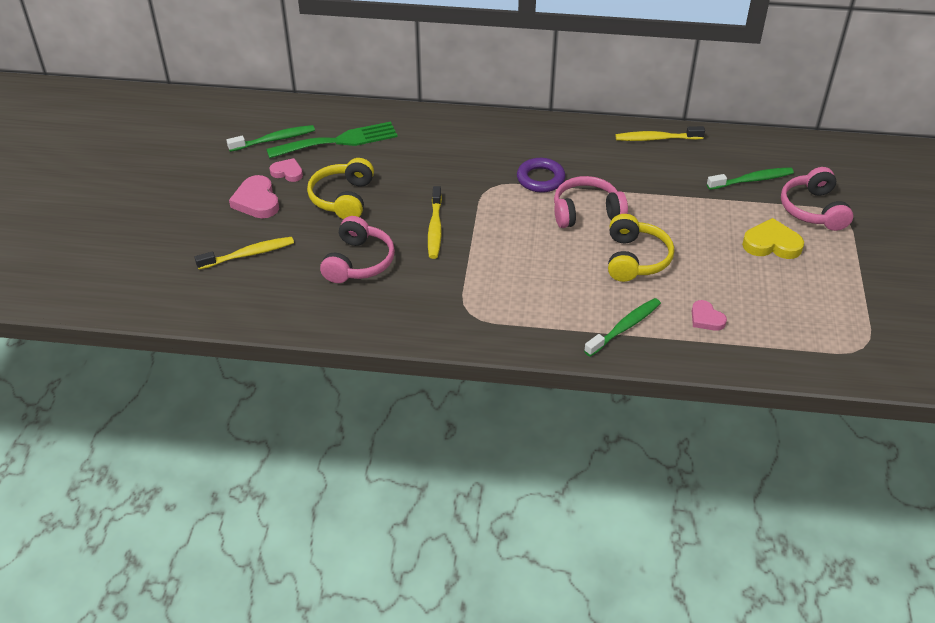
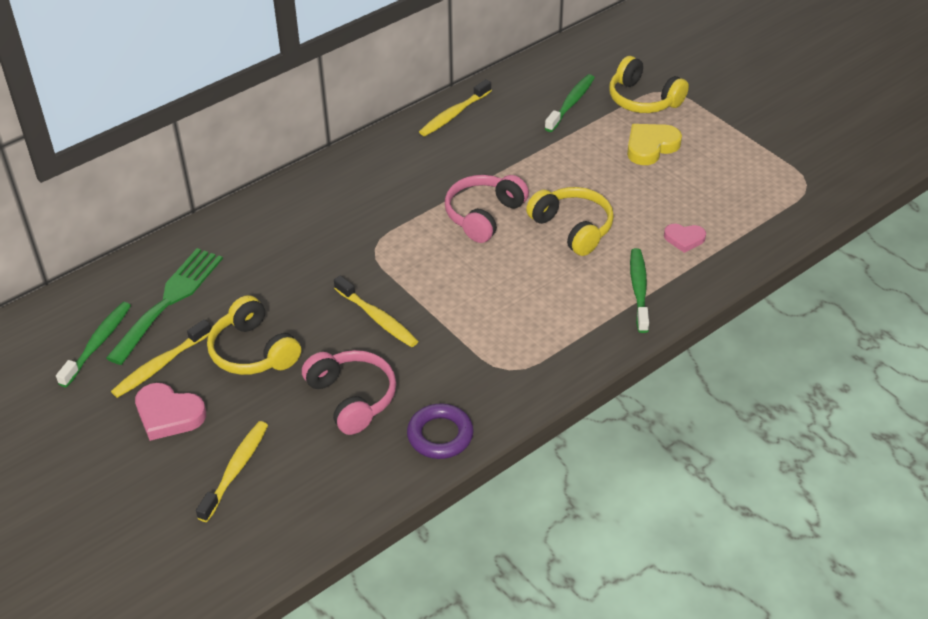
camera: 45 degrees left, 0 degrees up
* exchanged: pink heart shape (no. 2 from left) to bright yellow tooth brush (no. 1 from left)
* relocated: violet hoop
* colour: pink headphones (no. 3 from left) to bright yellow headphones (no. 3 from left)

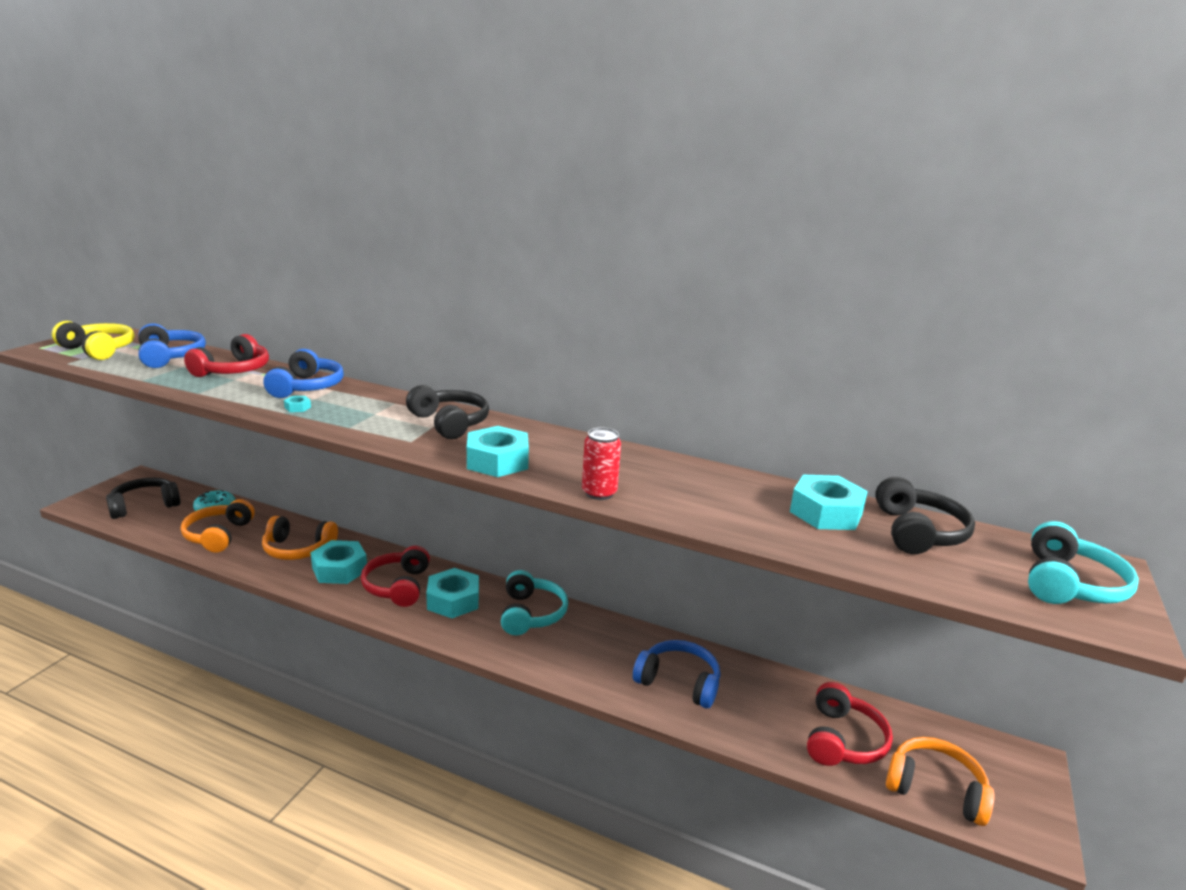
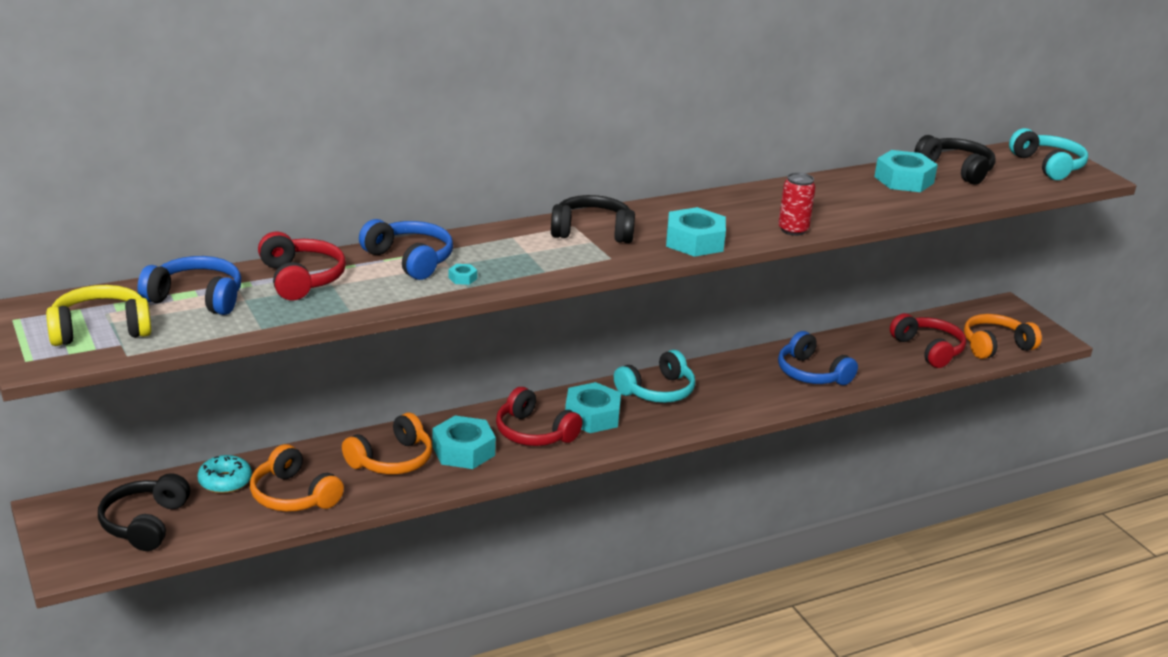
camera: 50 degrees left, 5 degrees up
* spun: turquoise headphones (no. 1 from left) 105 degrees clockwise
* spun: royal blue headphones (no. 3 from left) 105 degrees counterclockwise

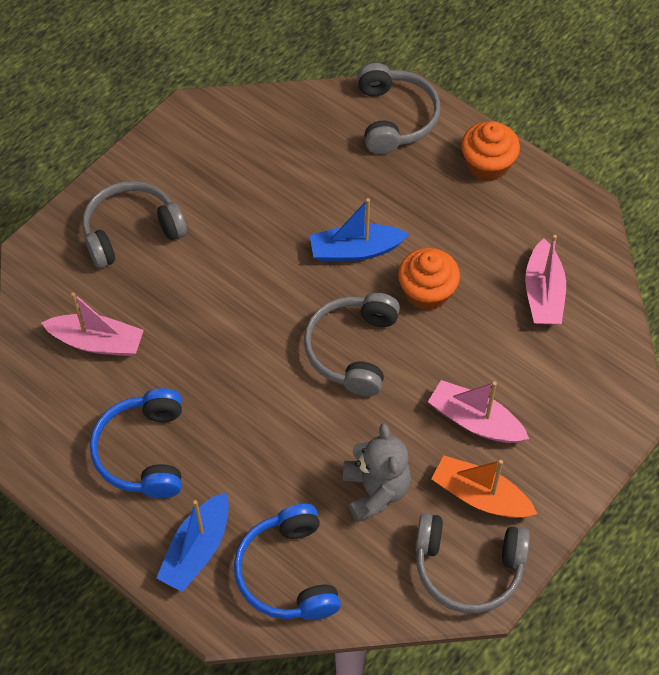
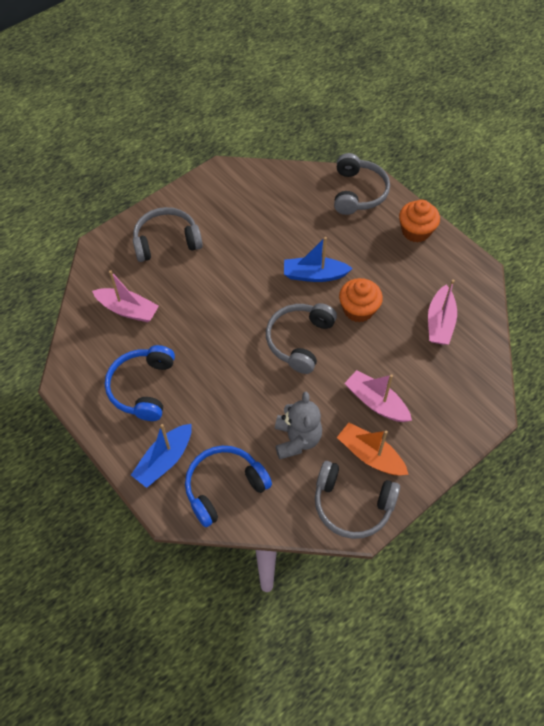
camera: 10 degrees right, 0 degrees up
* spun: royal blue headphones (no. 2 from left) 60 degrees clockwise

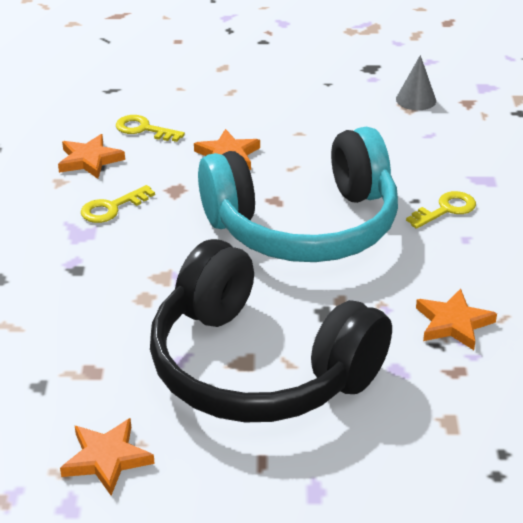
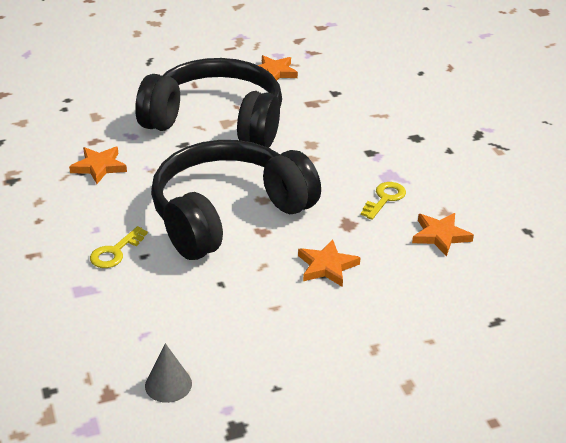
camera: 160 degrees right, 0 degrees up
* missing: bright yellow latchkey (no. 2 from left)
* colour: turquoise headphones to ebony headphones (no. 2 from left)

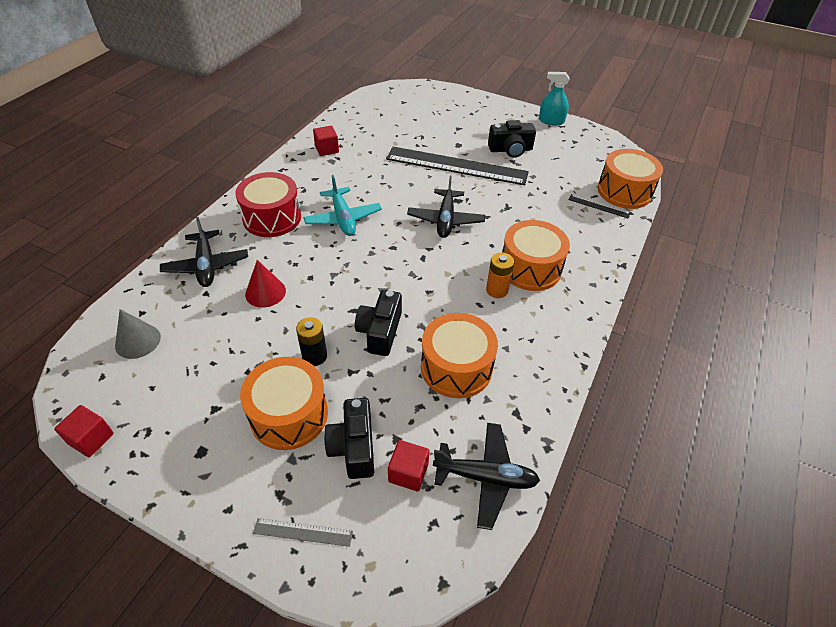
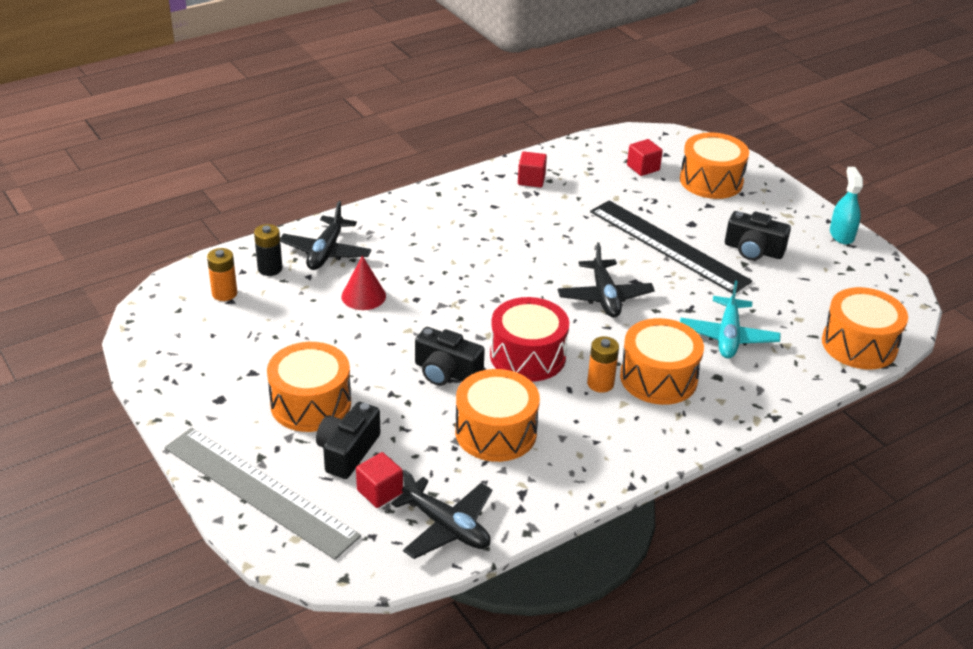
camera: 30 degrees right, 10 degrees down
* relocated: red solid cube (no. 1 from left in the first image) to red solid cube (no. 3 from left)
* exchanged: ash-grey solid cone to bright orange power cell (no. 1 from left)
* relocated: red snare drum
* size: ash-grey measuring stick x2.47
* relocated: ebony power cell
* relocated: turquoise aeroplane
* spun: ebony camera (no. 2 from left) 105 degrees counterclockwise
* spun: ebony aeroplane (no. 2 from left in the first image) 45 degrees counterclockwise
* spun: turquoise spray bottle 45 degrees clockwise
* missing: ebony measuring stick (no. 2 from left)
* appeared: bright orange snare drum (no. 4 from left)

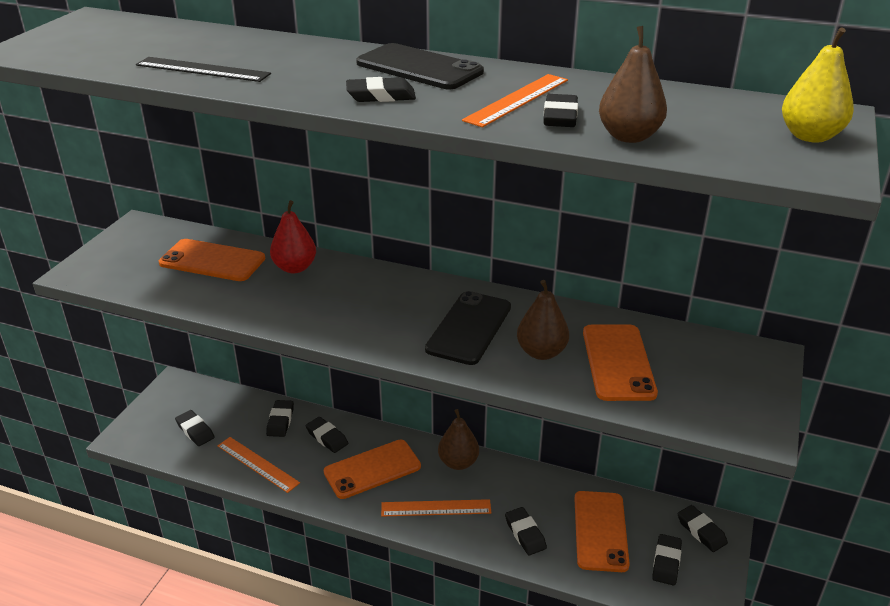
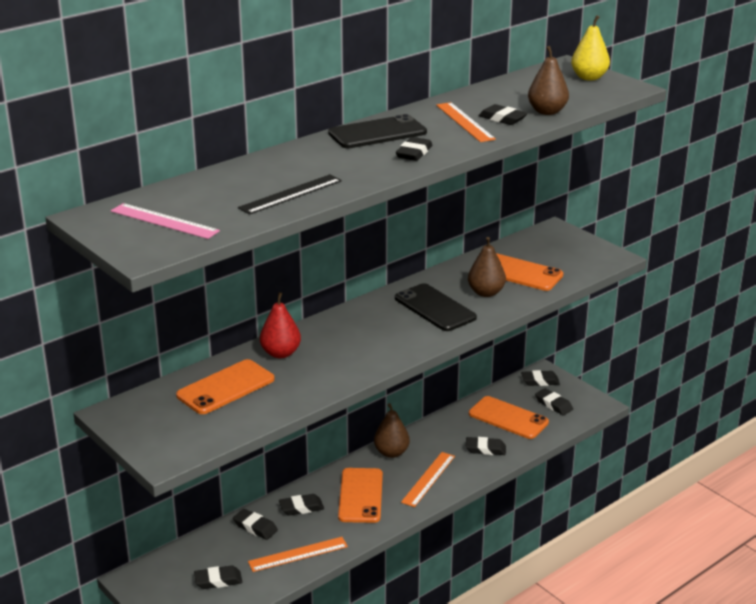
camera: 60 degrees left, 5 degrees down
* appeared: pink measuring stick

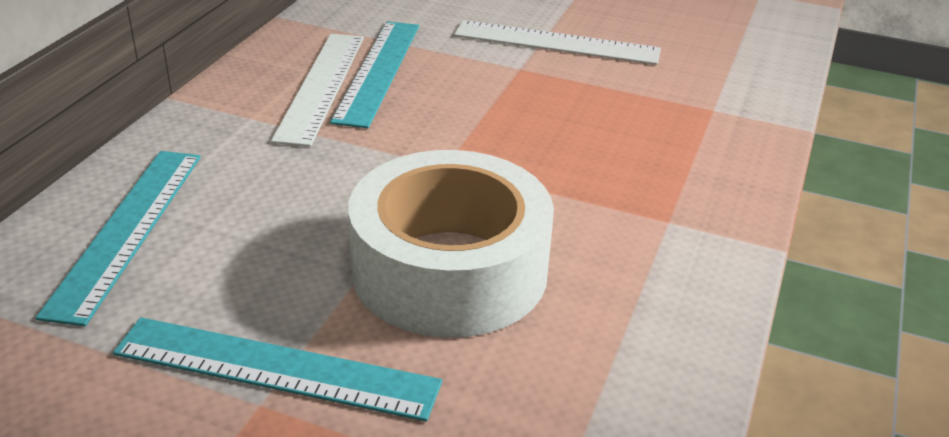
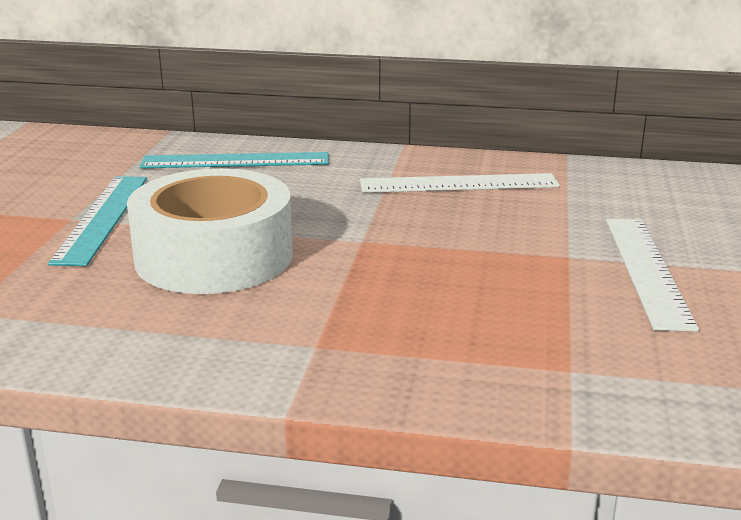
camera: 80 degrees right, 10 degrees down
* missing: turquoise measuring stick (no. 3 from left)

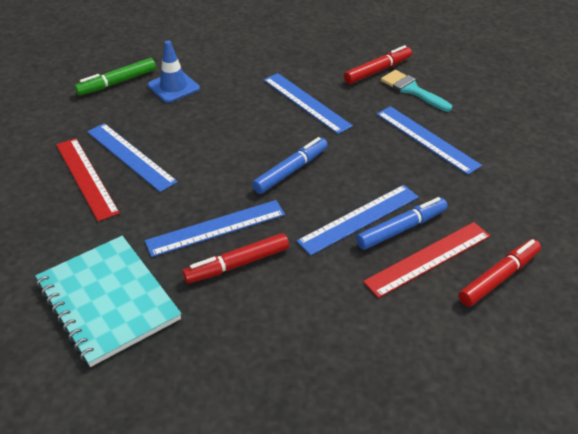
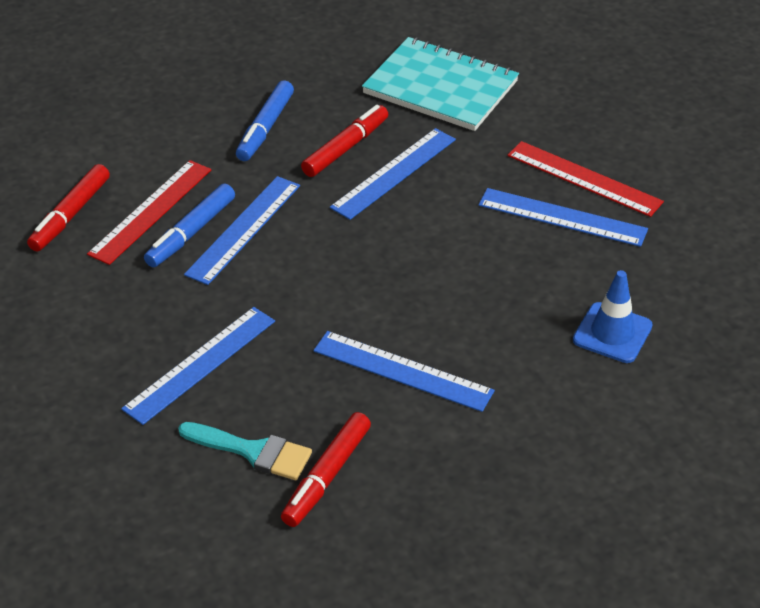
camera: 155 degrees right, 0 degrees up
* missing: emerald felt pen
* relocated: royal blue felt pen (no. 1 from left in the first image) to royal blue felt pen (no. 2 from left)
* spun: royal blue measuring stick (no. 5 from left in the first image) 75 degrees counterclockwise

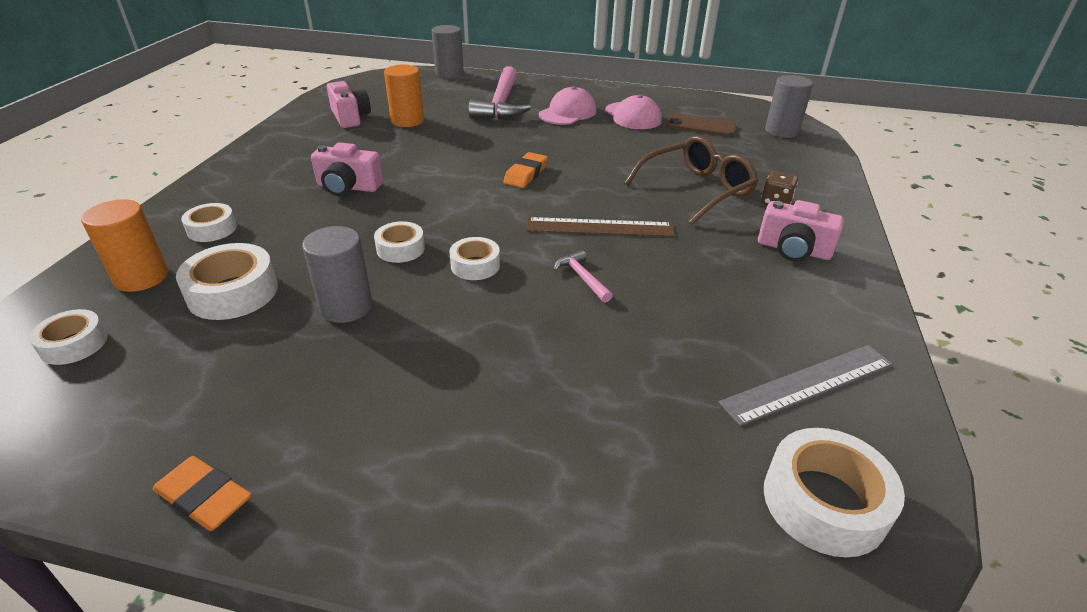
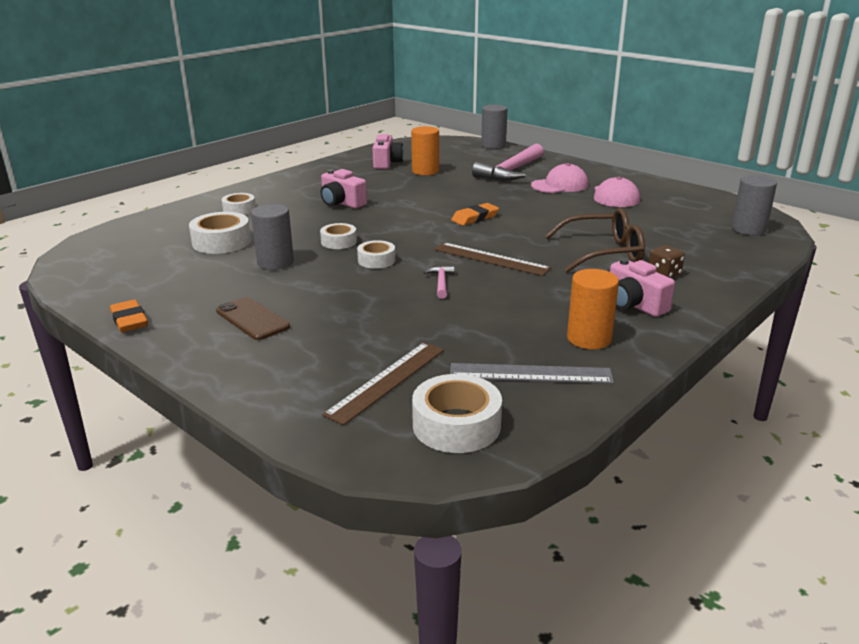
camera: 30 degrees right, 10 degrees down
* missing: pure white tape (no. 1 from left)
* relocated: bright orange cylinder (no. 1 from left in the first image) to bright orange cylinder (no. 2 from left)
* relocated: russet phone
* appeared: russet measuring stick (no. 1 from left)

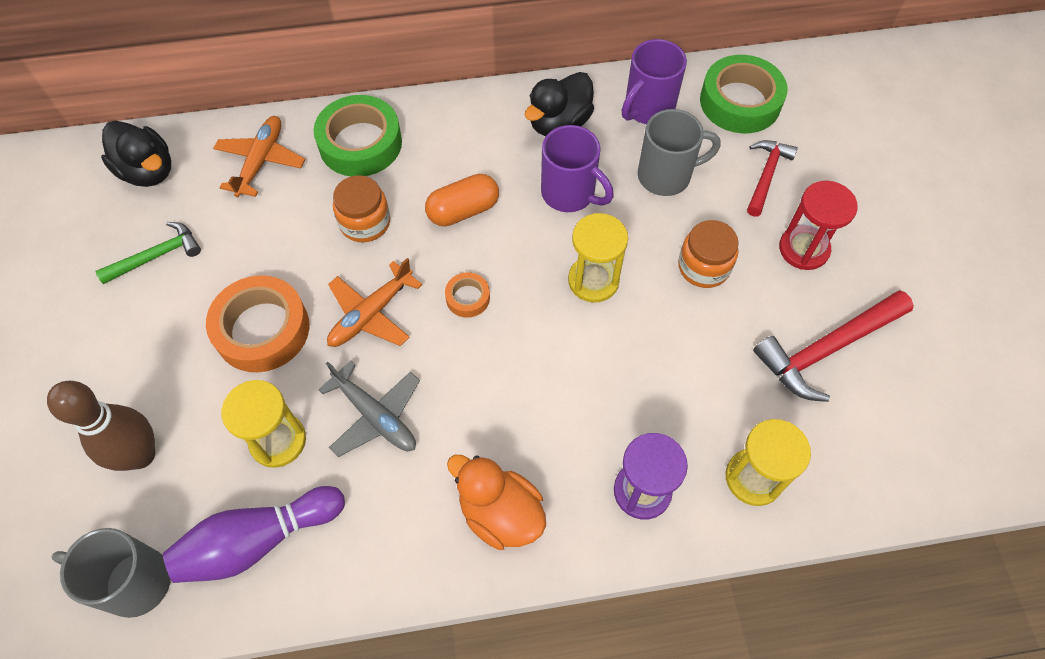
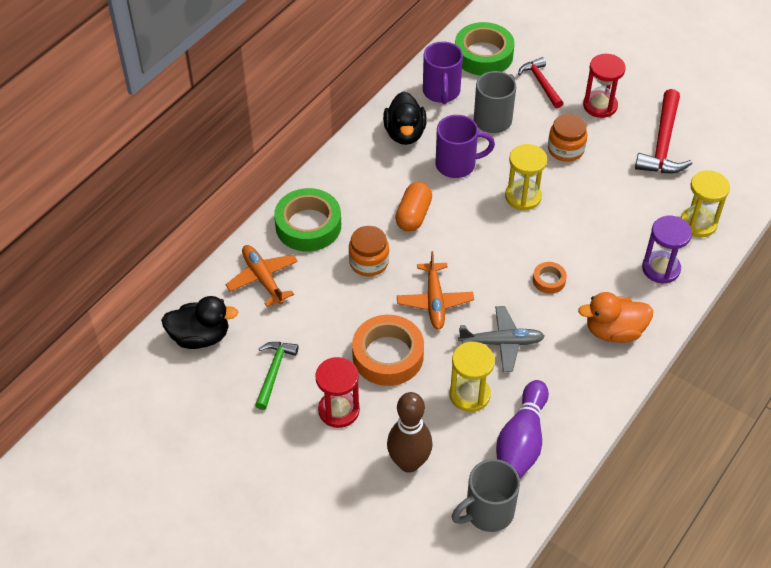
camera: 45 degrees left, 10 degrees down
* relocated: bright orange tape (no. 2 from left)
* appeared: red sand timer (no. 1 from left)

